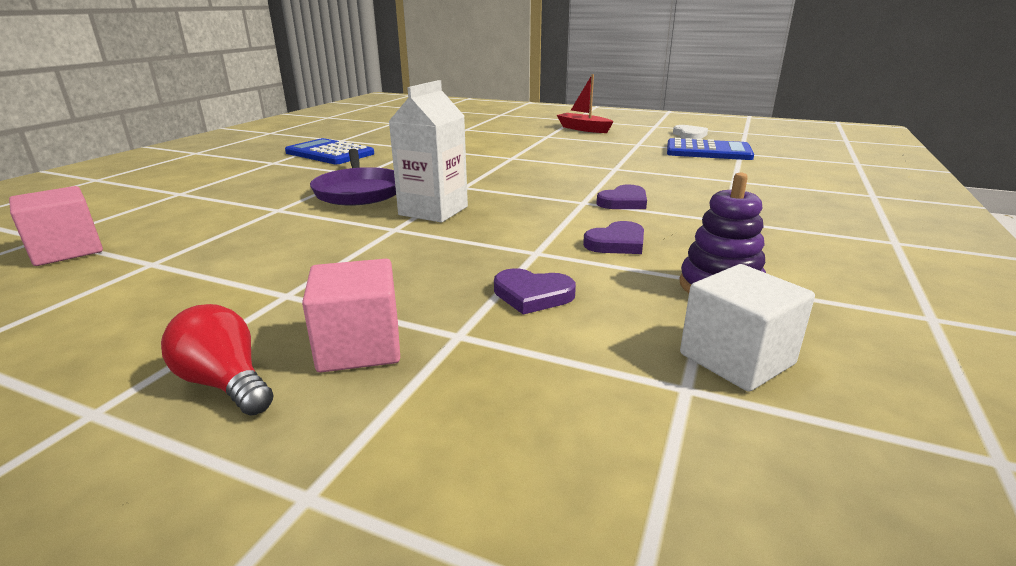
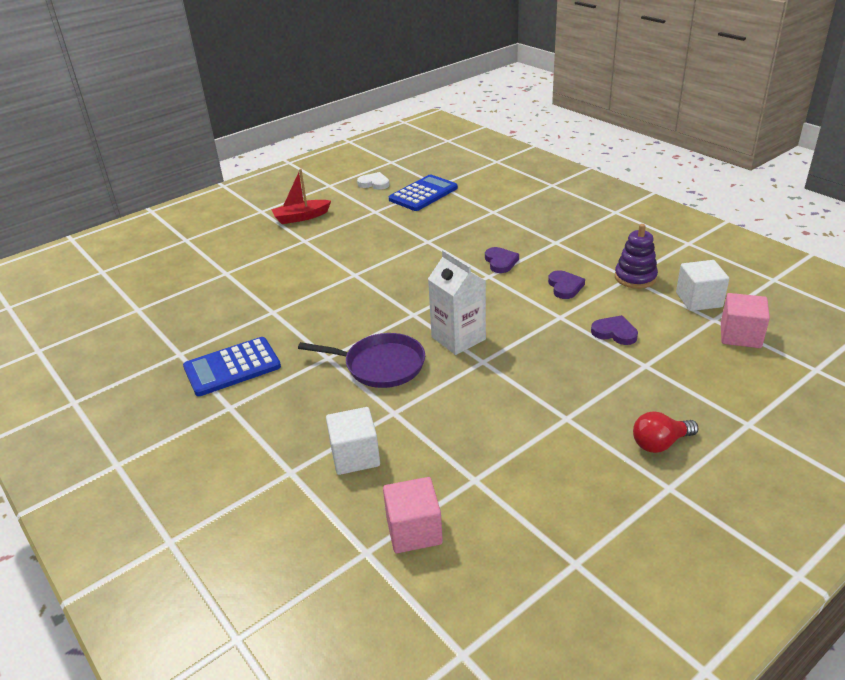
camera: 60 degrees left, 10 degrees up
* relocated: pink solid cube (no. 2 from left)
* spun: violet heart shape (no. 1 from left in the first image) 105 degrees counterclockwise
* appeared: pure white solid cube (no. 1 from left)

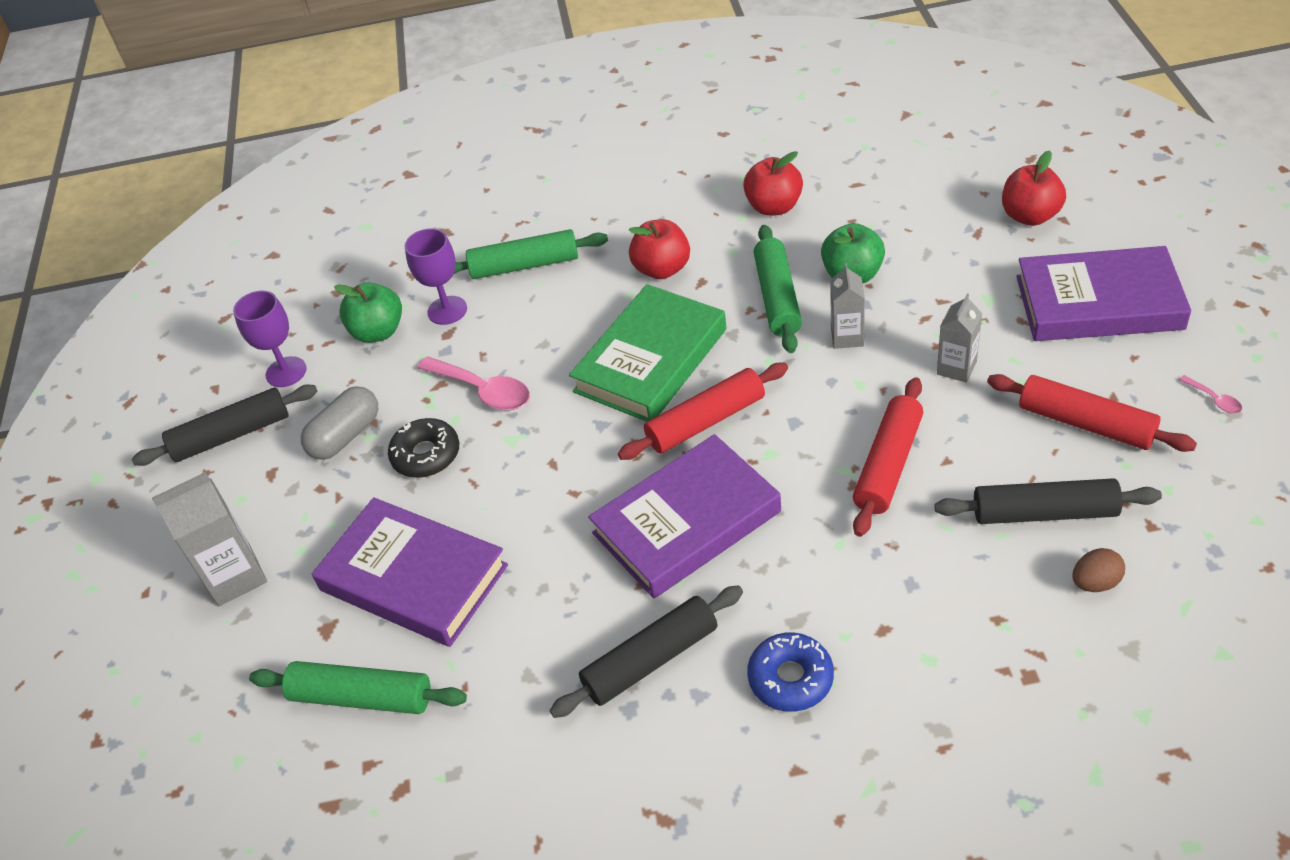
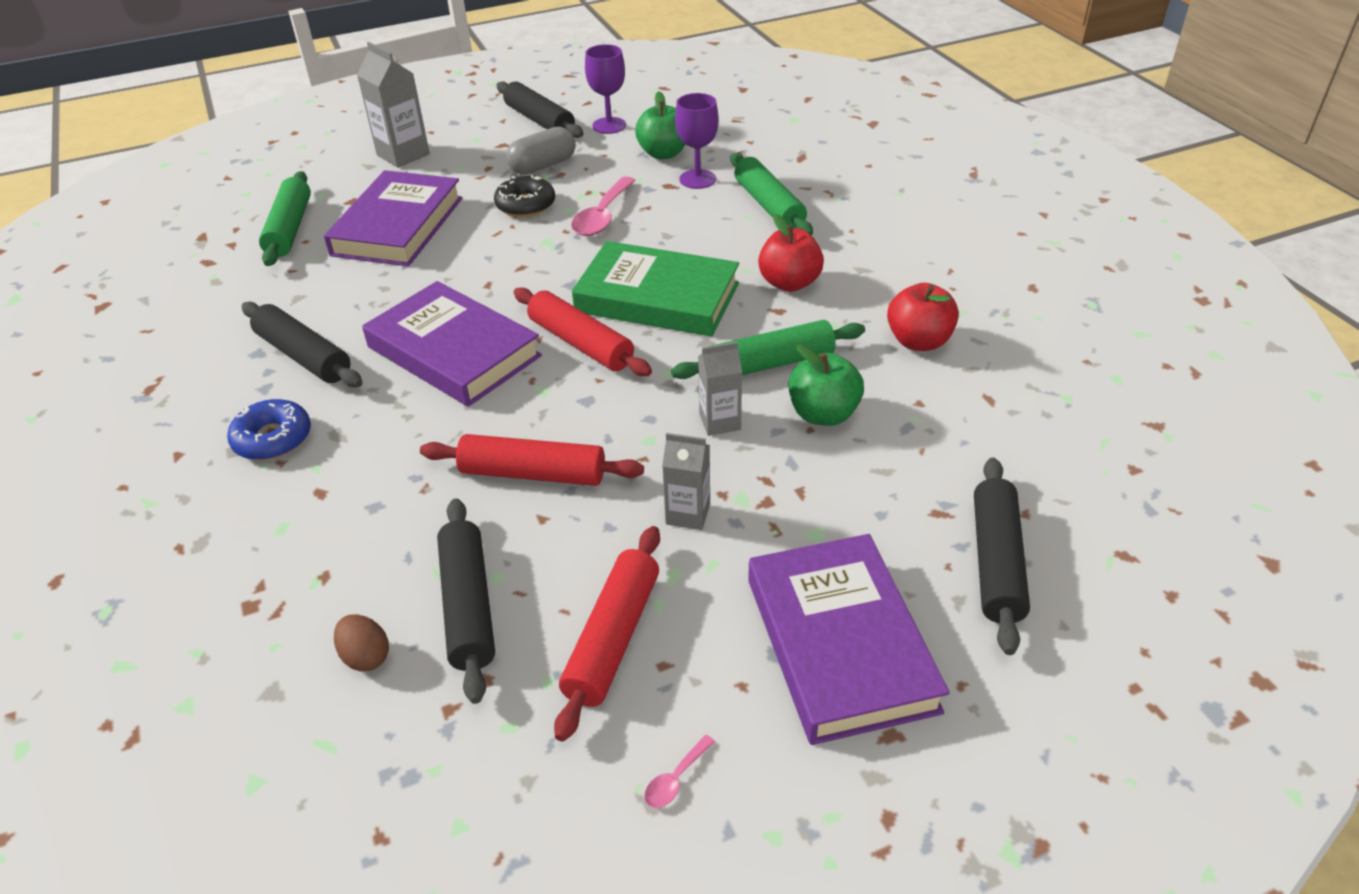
camera: 70 degrees right, 5 degrees down
* spun: ash-grey pill 60 degrees counterclockwise
* exchanged: red apple (no. 3 from left) to ebony rolling pin (no. 4 from left)

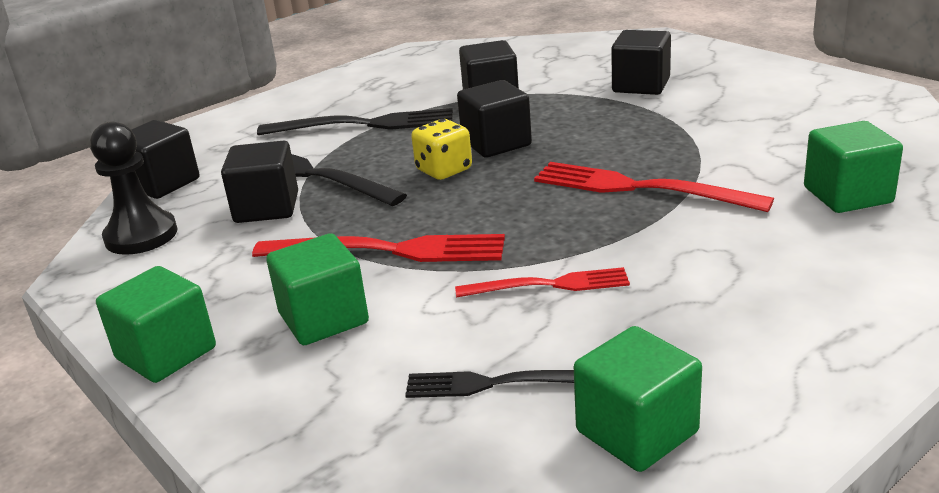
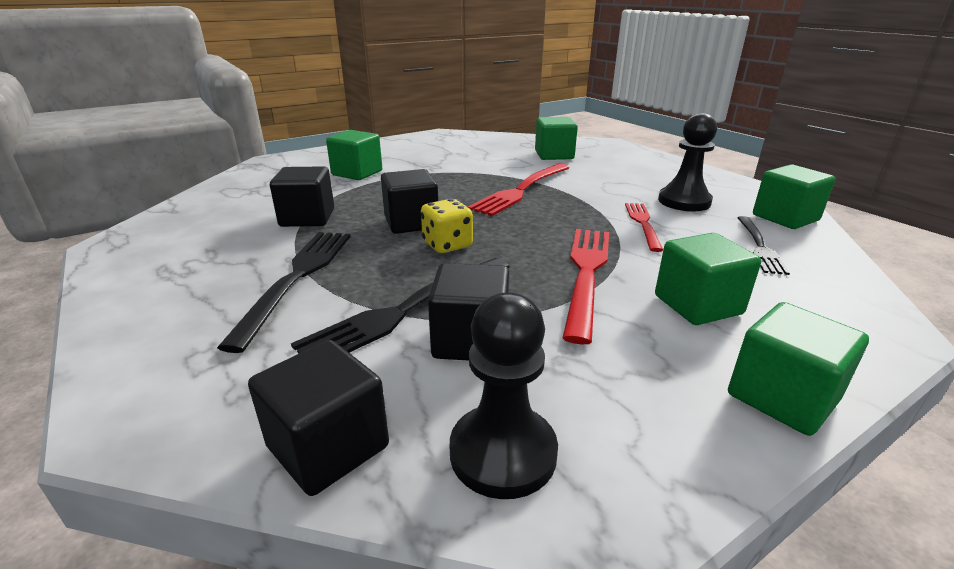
camera: 85 degrees left, 0 degrees up
* colour: ebony solid cube (no. 5 from left) to emerald solid cube (no. 1 from left)
* appeared: ebony chess pawn (no. 2 from left)

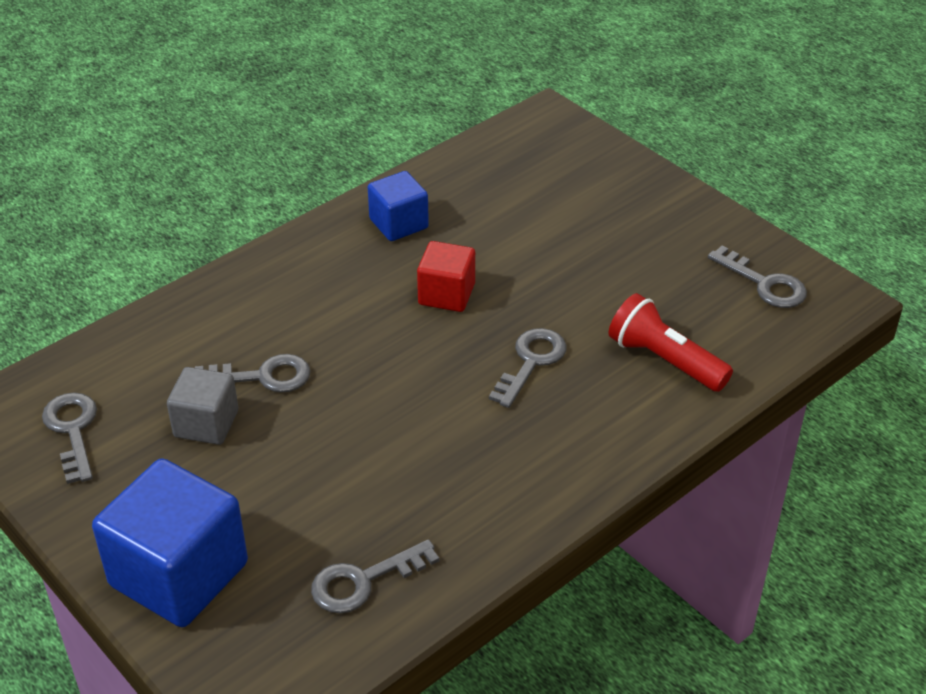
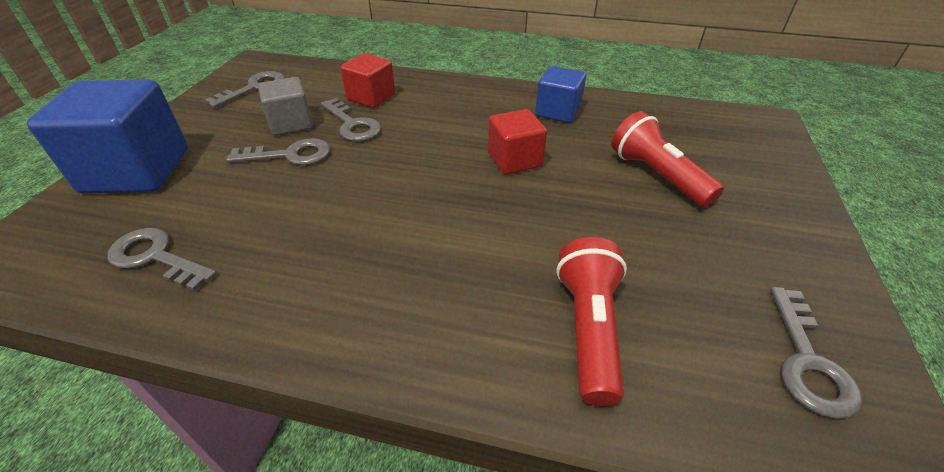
camera: 55 degrees right, 0 degrees up
* relocated: ash-grey latchkey (no. 4 from left in the first image) to ash-grey latchkey (no. 3 from left)
* appeared: red solid cube (no. 1 from left)
* appeared: red flashlight (no. 2 from left)

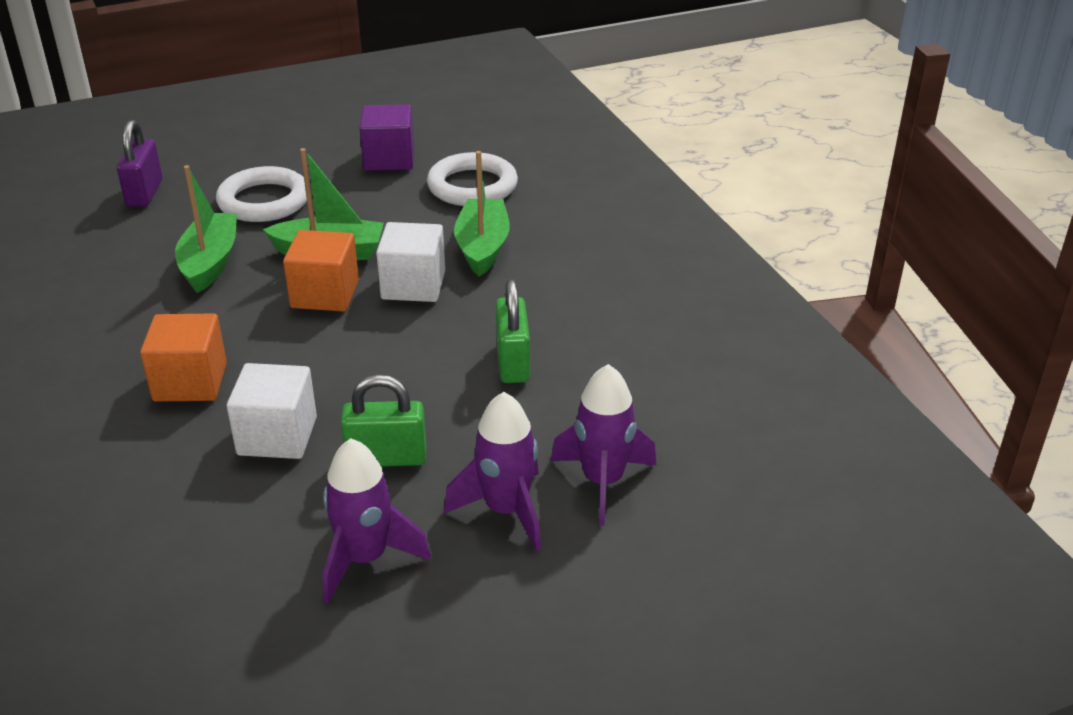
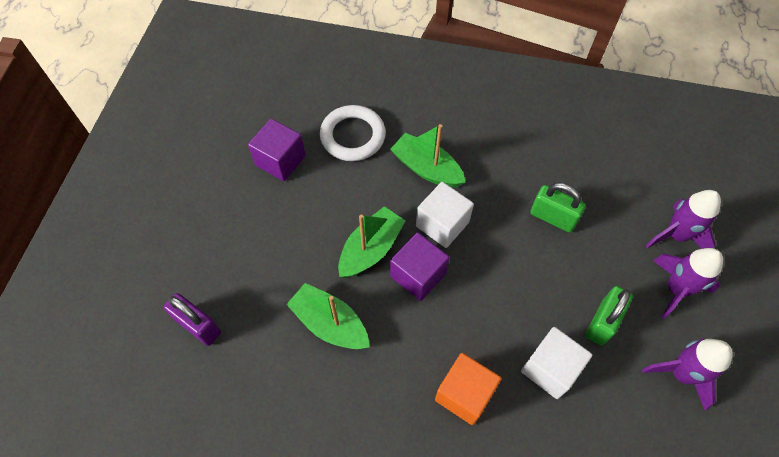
camera: 55 degrees left, 25 degrees up
* missing: pure white hoop (no. 1 from left)
* colour: bright orange solid cube (no. 2 from left) to violet solid cube (no. 2 from left)

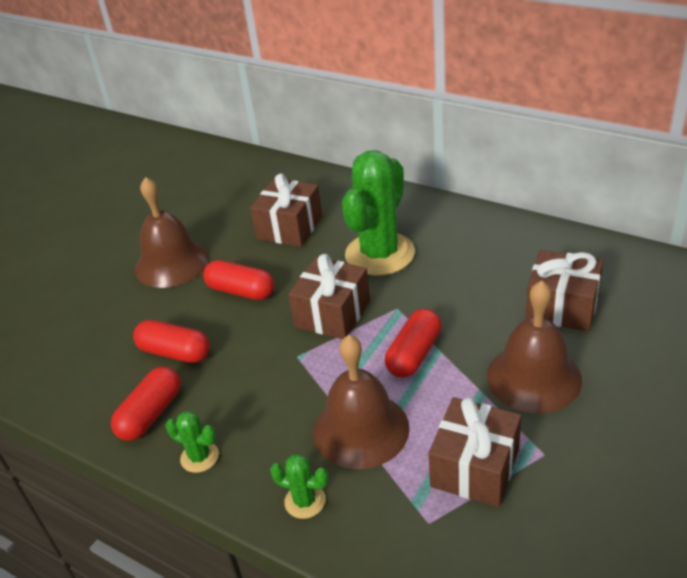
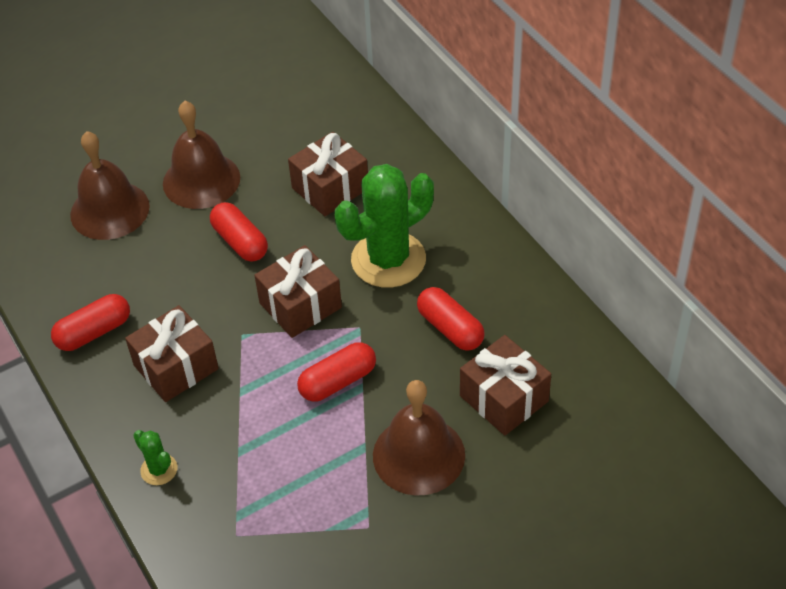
camera: 25 degrees right, 10 degrees up
* relocated: red pill (no. 2 from left in the first image) to red pill (no. 4 from left)
* missing: emerald saguaro cactus (no. 1 from left)
* relocated: russet bell (no. 2 from left in the first image) to russet bell (no. 1 from left)
* relocated: russet gift (no. 3 from left in the first image) to russet gift (no. 1 from left)

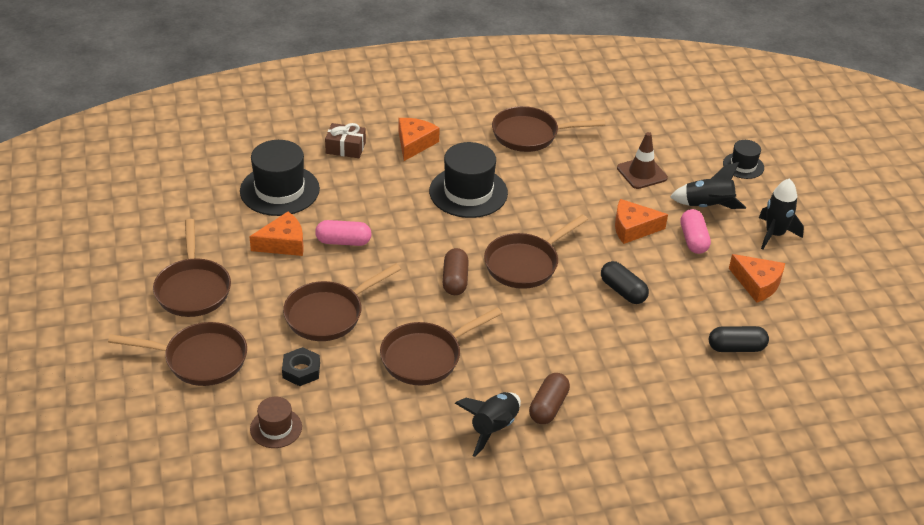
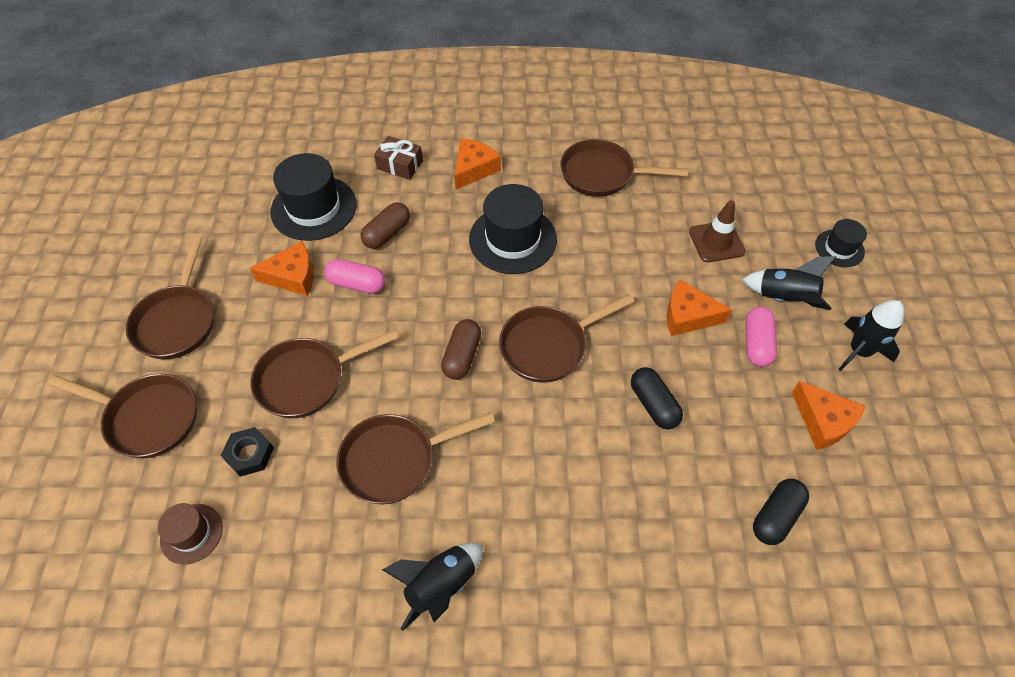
camera: 15 degrees right, 15 degrees up
* relocated: russet pill (no. 2 from left in the first image) to russet pill (no. 1 from left)
* spun: ebony pill (no. 2 from left) 60 degrees counterclockwise

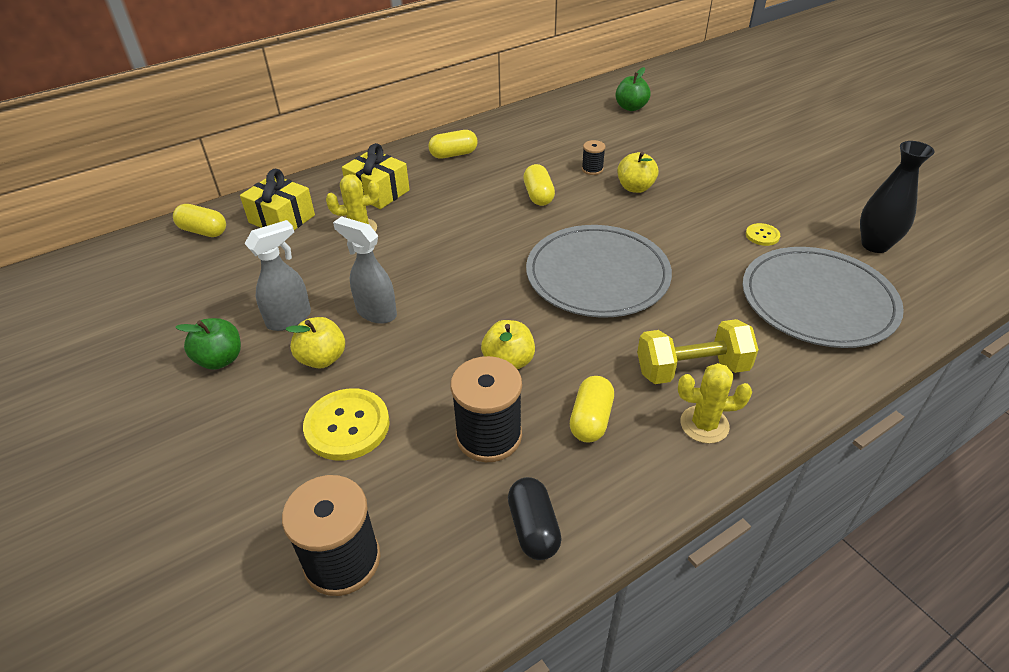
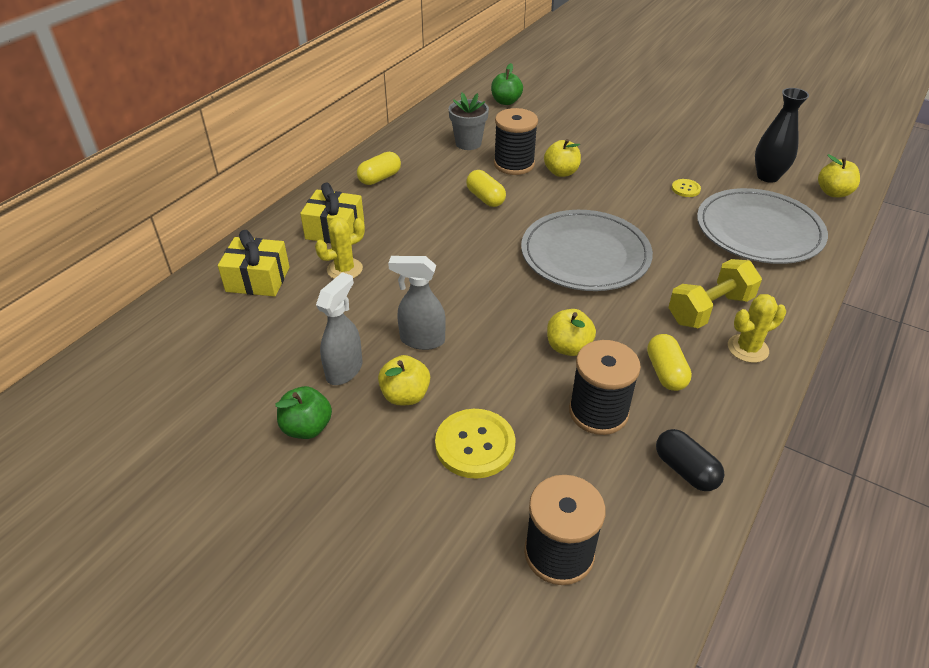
camera: 25 degrees left, 0 degrees up
* missing: bright yellow pill (no. 1 from left)
* size: ebony bobbin (no. 3 from left in the first image) x2.04
* appeared: ash-grey potted plant
* appeared: bright yellow apple (no. 4 from left)

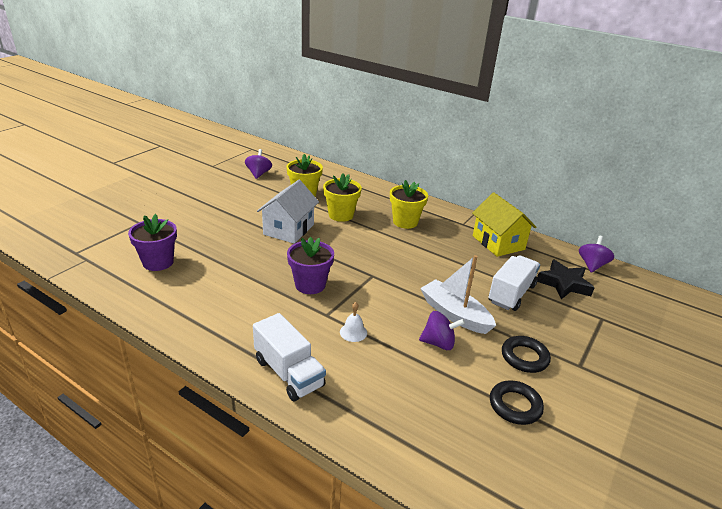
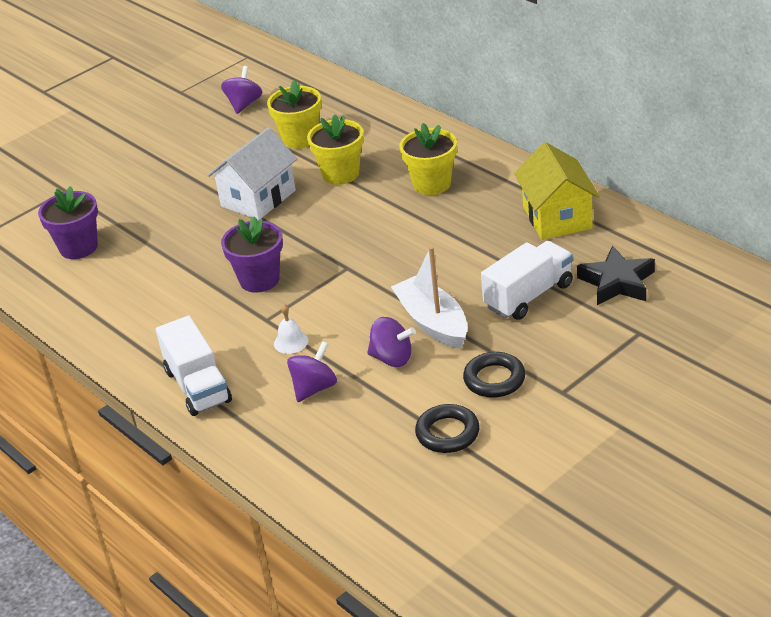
camera: 20 degrees right, 5 degrees up
* relocated: violet spinning top (no. 3 from left in the first image) to violet spinning top (no. 2 from left)

